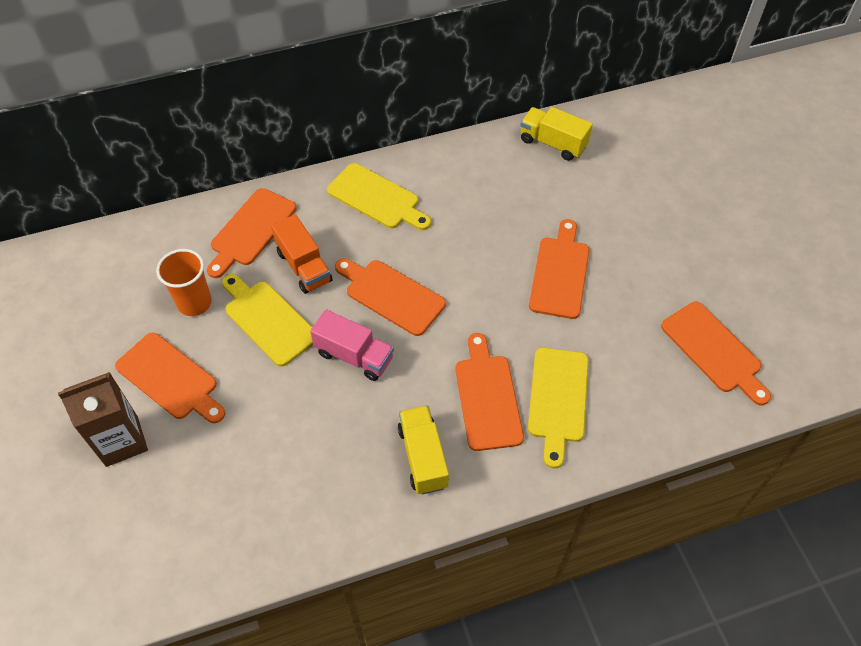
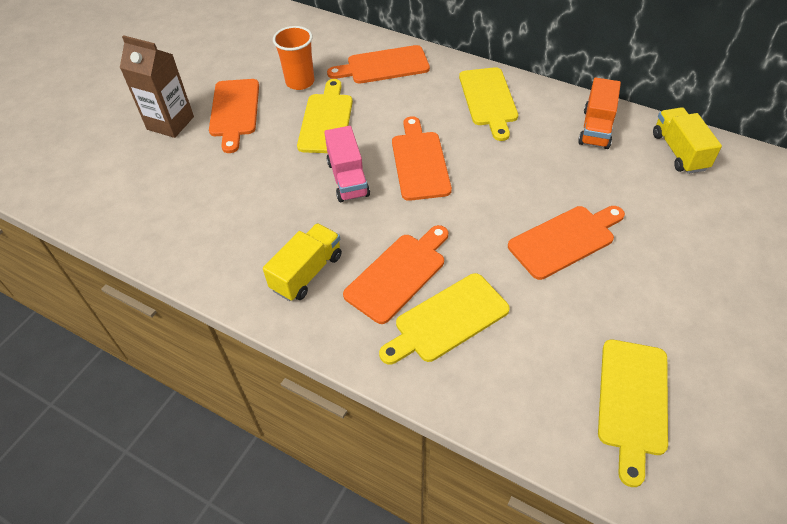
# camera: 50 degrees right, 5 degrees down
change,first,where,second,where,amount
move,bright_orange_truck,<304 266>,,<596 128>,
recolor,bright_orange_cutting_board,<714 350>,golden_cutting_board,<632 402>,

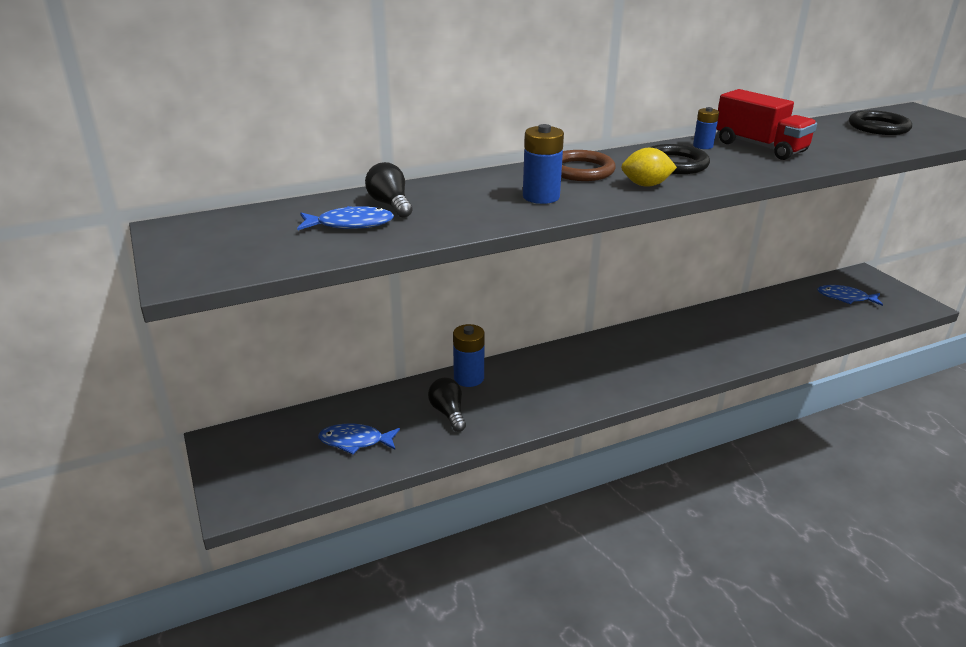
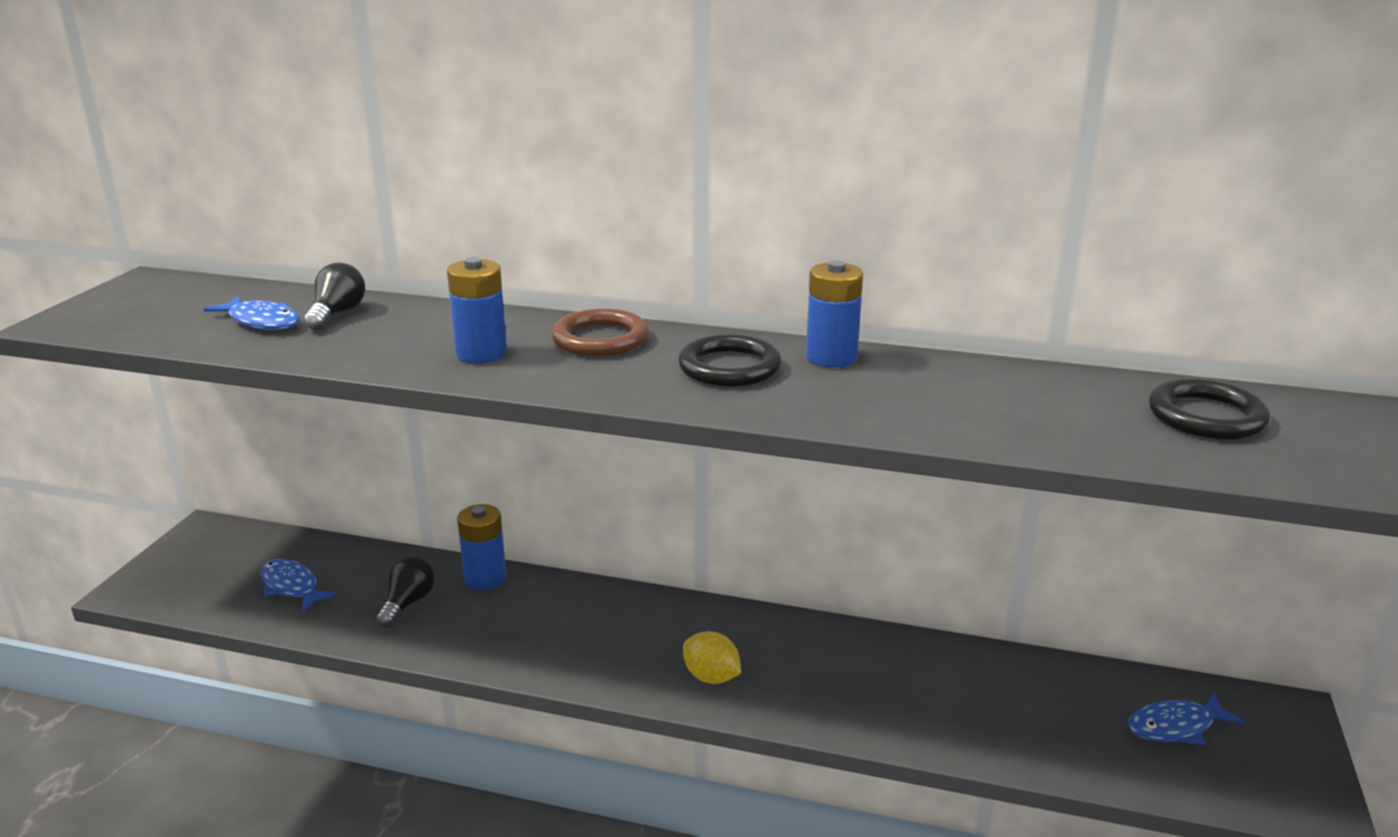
# camera: 40 degrees right, 5 degrees down
change,first,where,second,where,amount
move,golden_citrus_fruit,<646 185>,,<711 677>,
resize,royal_blue_AA_battery,<703 146>,,<831 357>,x1.60
delete,red_truck,<759 147>,,,
rotate,royal_blue_fish_figure,<845 298>,,<1175 727>,75 degrees counterclockwise

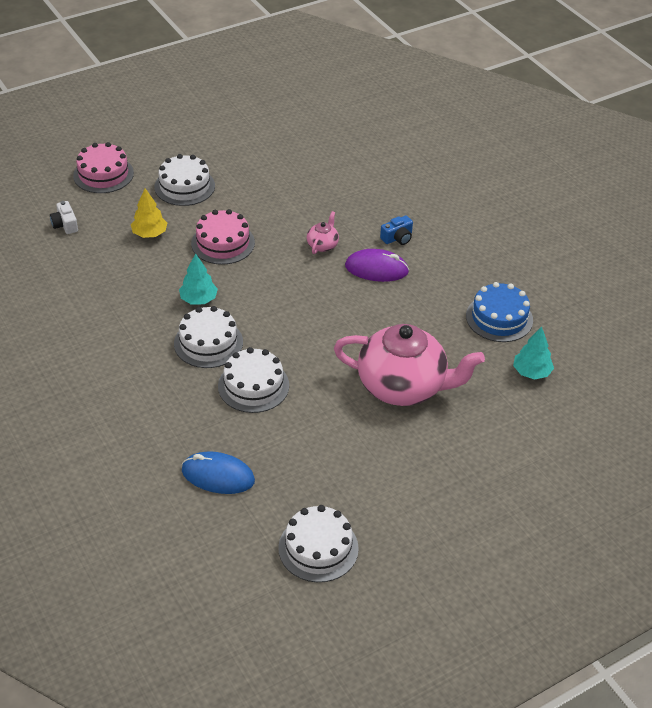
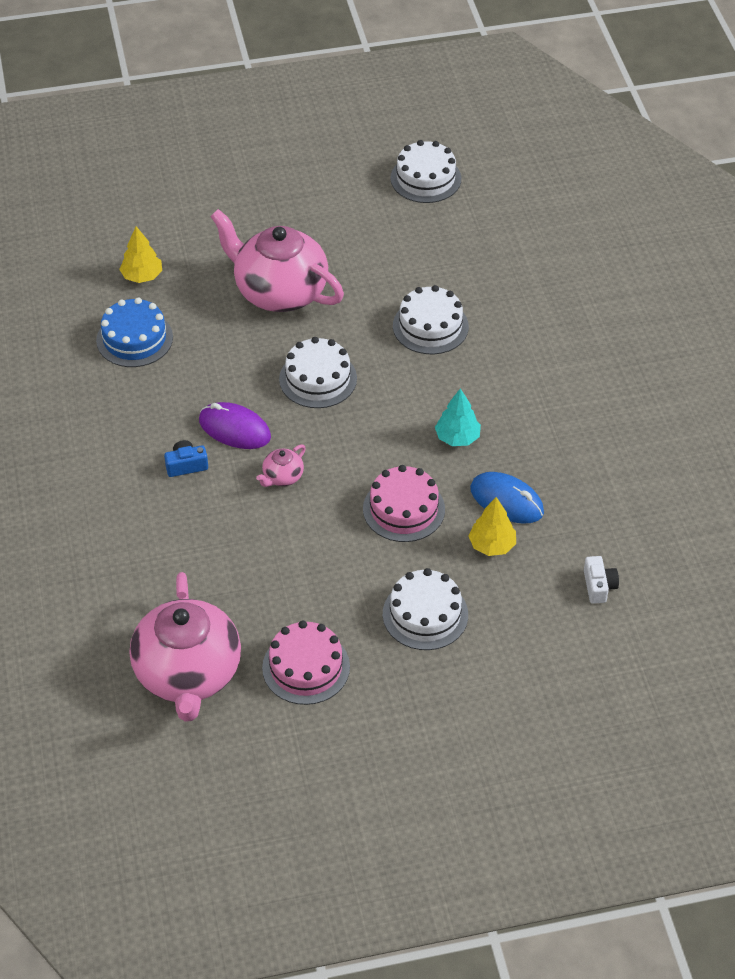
# camera: 160 degrees left, 5 degrees up
change,first,where,second,where,amount
move,pink_cake,<103 174>,,<306 667>,
move,snow-white_cake,<208 343>,,<318 379>,
move,royal_blue_mouse,<218 476>,,<506 501>,
recolor,turquoise_tree,<531 372>,golden_tree,<142 276>,
insert,,,pink_china_teapot,<188 674>,

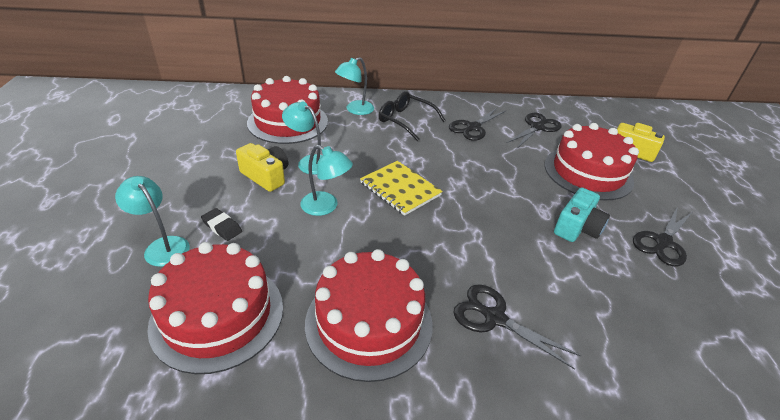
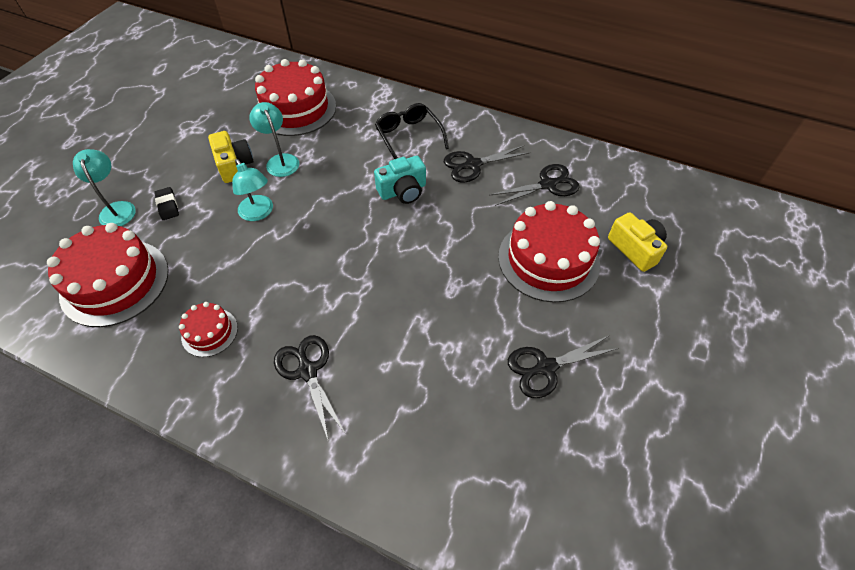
# camera: 30 degrees right, 15 degrees up
change,first,where,second,where,amount
resize,red_cake,<369 322>,,<209 332>,x0.50
delete,turquoise_lamp,<355 110>,,,
delete,golden_notebook,<400 189>,,,
move,turquoise_compact_camera,<577 228>,,<403 191>,

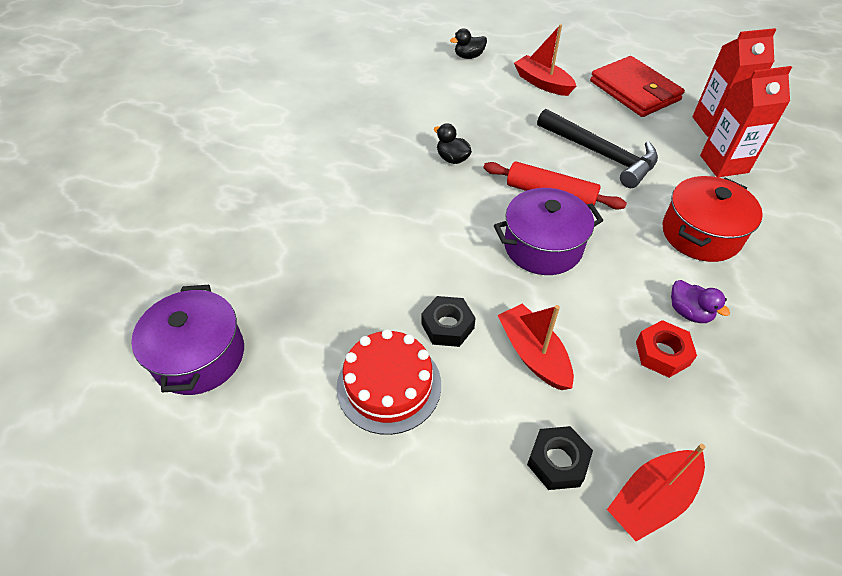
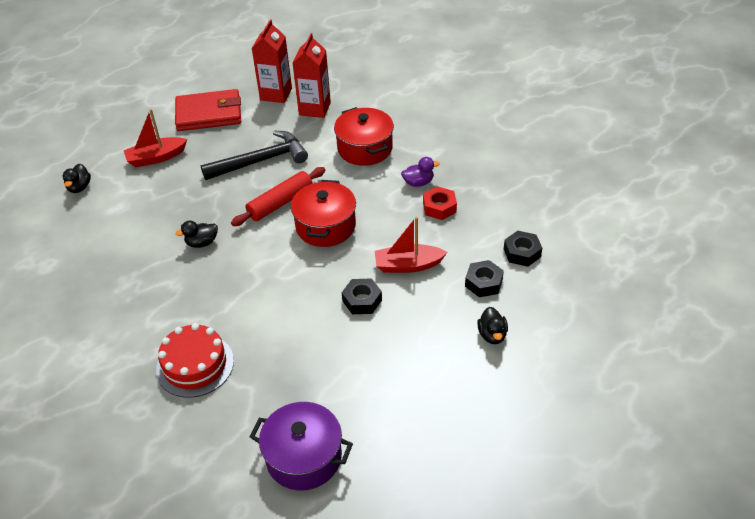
# camera: 65 degrees left, 5 degrees down
change,first,where,second,where,amount
move,red_cake,<389 385>,,<195 365>,
recolor,violet_cooking_pot,<543 246>,red_cooking_pot,<325 226>,
replace,red_boat,<652 499>,black_nut,<522 253>,
insert,,,black_toy_duck,<492 335>,

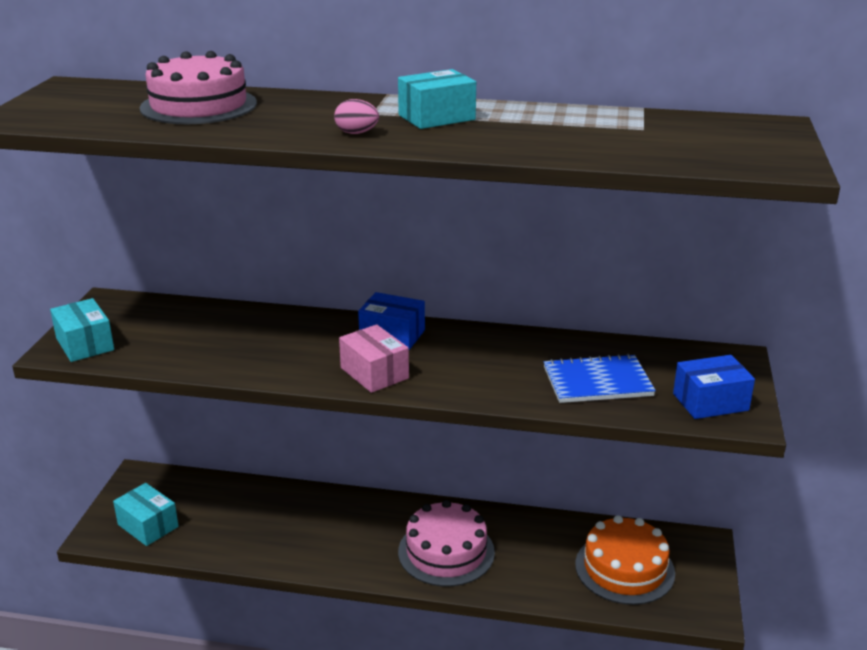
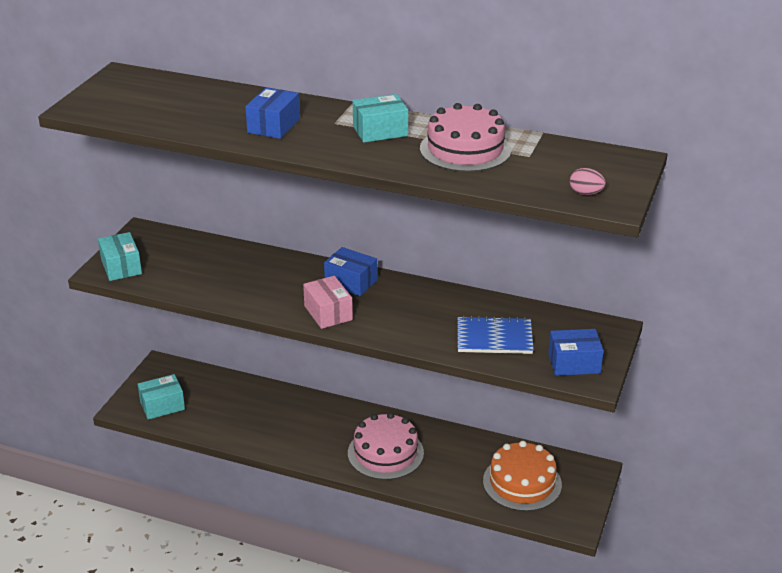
# camera: 10 degrees right, 5 degrees up
change,first,where,second,where,amount
rotate,turquoise_box,<148 525>,,<162 406>,75 degrees counterclockwise
move,pink_cake,<198 105>,,<465 149>,
move,pink_egg,<356 133>,,<585 193>,
insert,,,royal_blue_box,<273 126>,

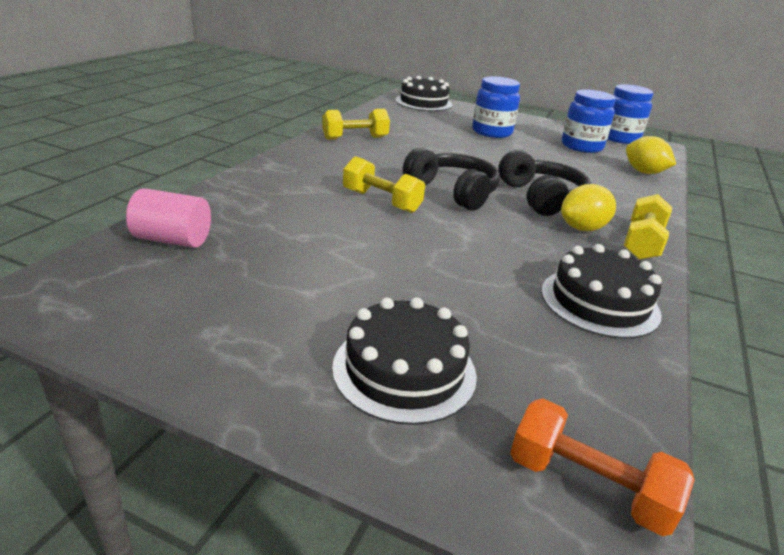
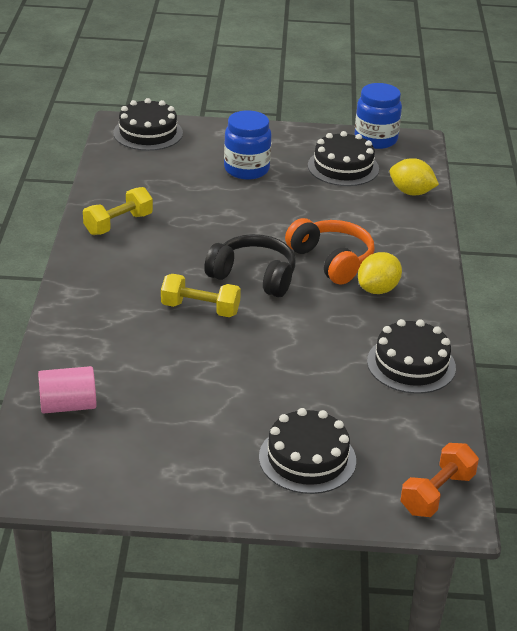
# camera: 20 degrees left, 5 degrees up
change,first,where,second,where,amount
recolor,black_headset,<541 198>,bright_orange_headset,<331 260>,
rotate,bright_orange_free_weight,<588 486>,,<437 493>,60 degrees counterclockwise
replace,royal_blue_jar,<581 146>,black_cake,<343 167>,
delete,golden_free_weight,<642 243>,,,

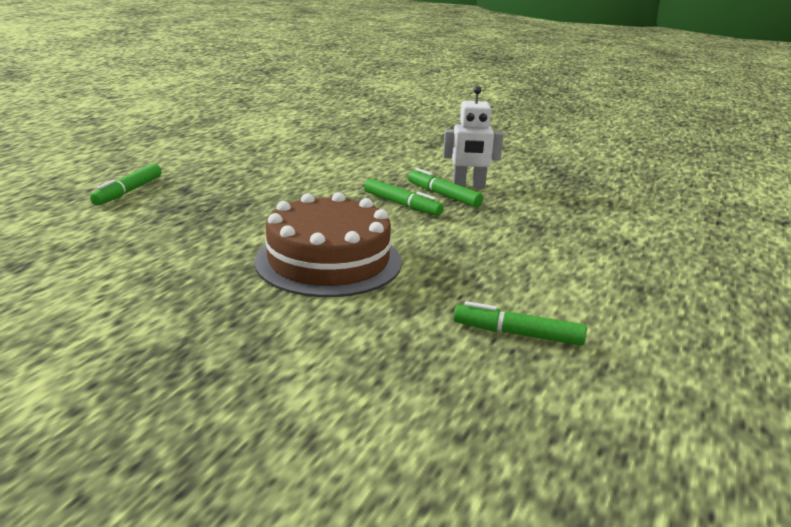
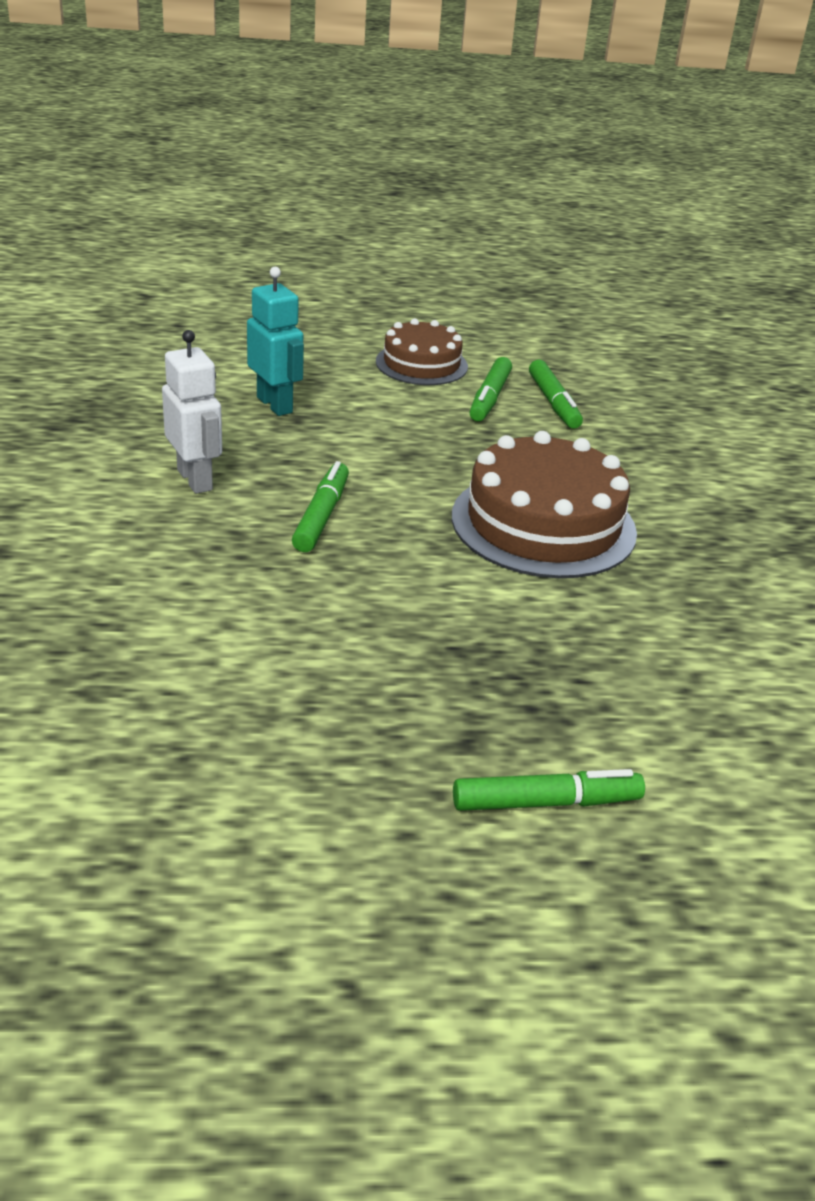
# camera: 120 degrees left, 10 degrees up
change,first,where,second,where,amount
move,green_felt_pen,<443 195>,,<489 398>,
insert,,,turquoise_toy_robot,<275 405>,
insert,,,russet_cake,<421 364>,

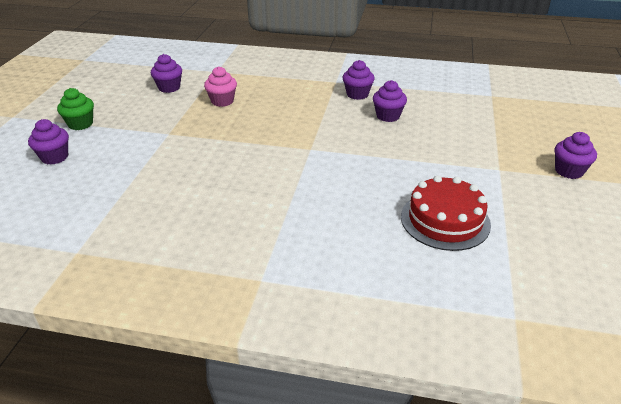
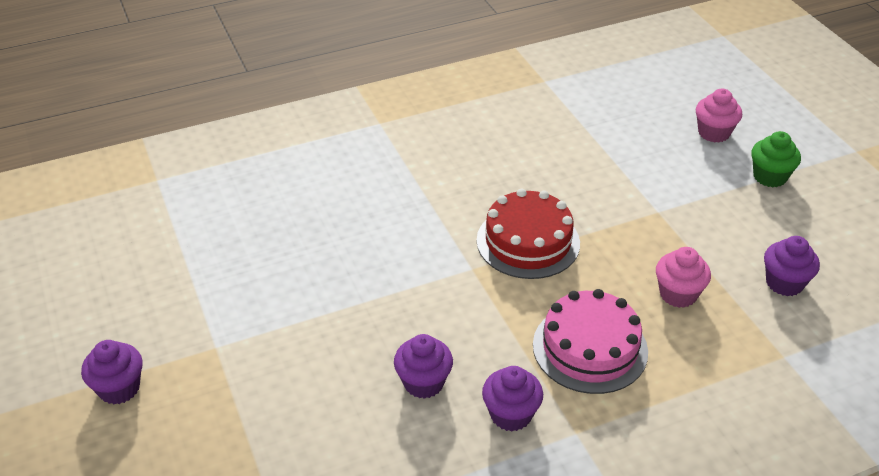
# camera: 145 degrees right, 5 degrees up
change,first,where,second,where,amount
recolor,violet_muffin,<55 157>,pink_muffin,<714 133>,
move,red_cake,<445 220>,,<528 242>,
insert,,,pink_cake,<590 348>,

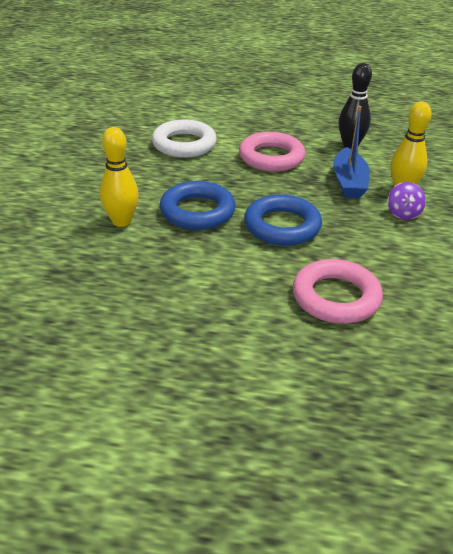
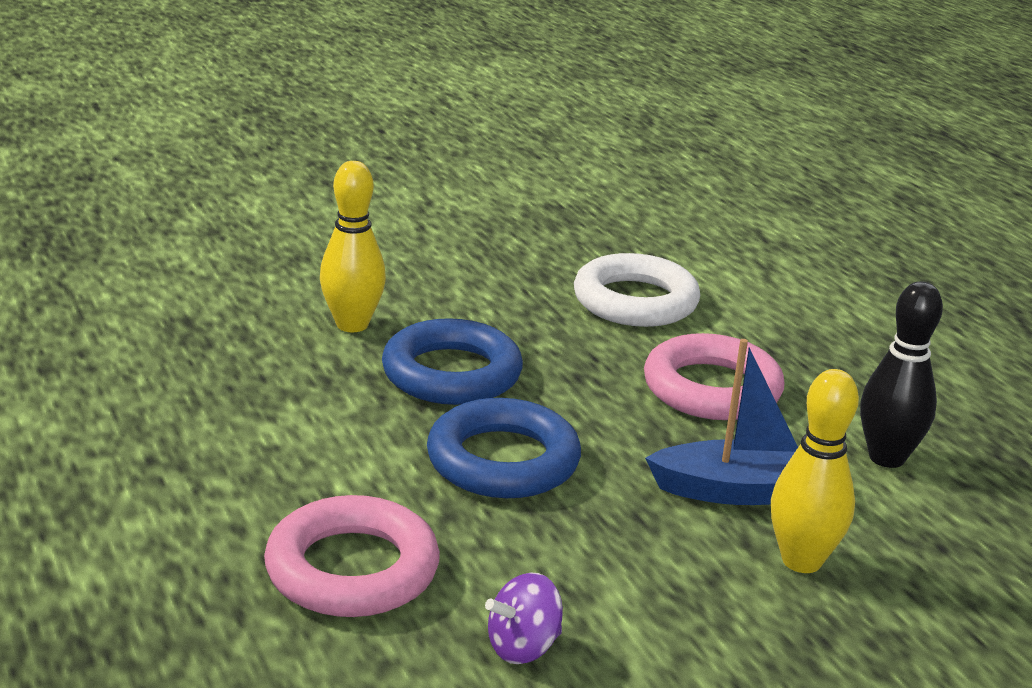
# camera: 55 degrees right, 10 degrees down
change,first,where,second,where,amount
rotate,royal_blue_boat,<349 182>,,<741 491>,150 degrees counterclockwise
move,violet_toy_top,<403 213>,,<523 647>,

